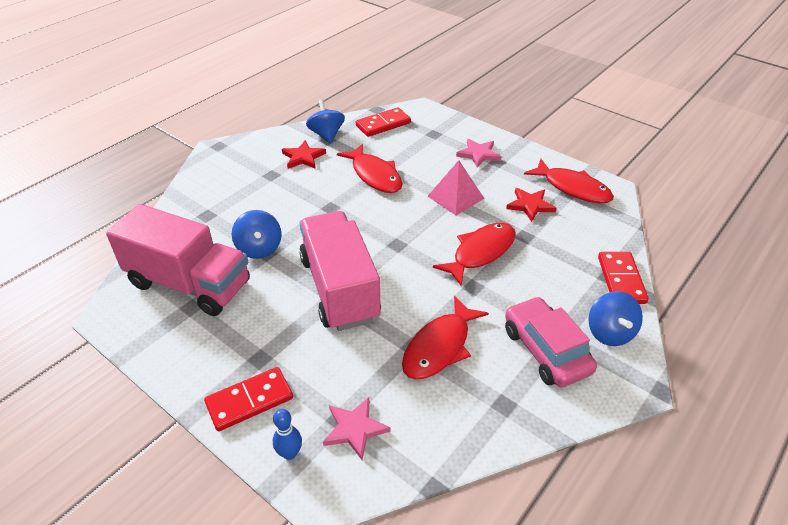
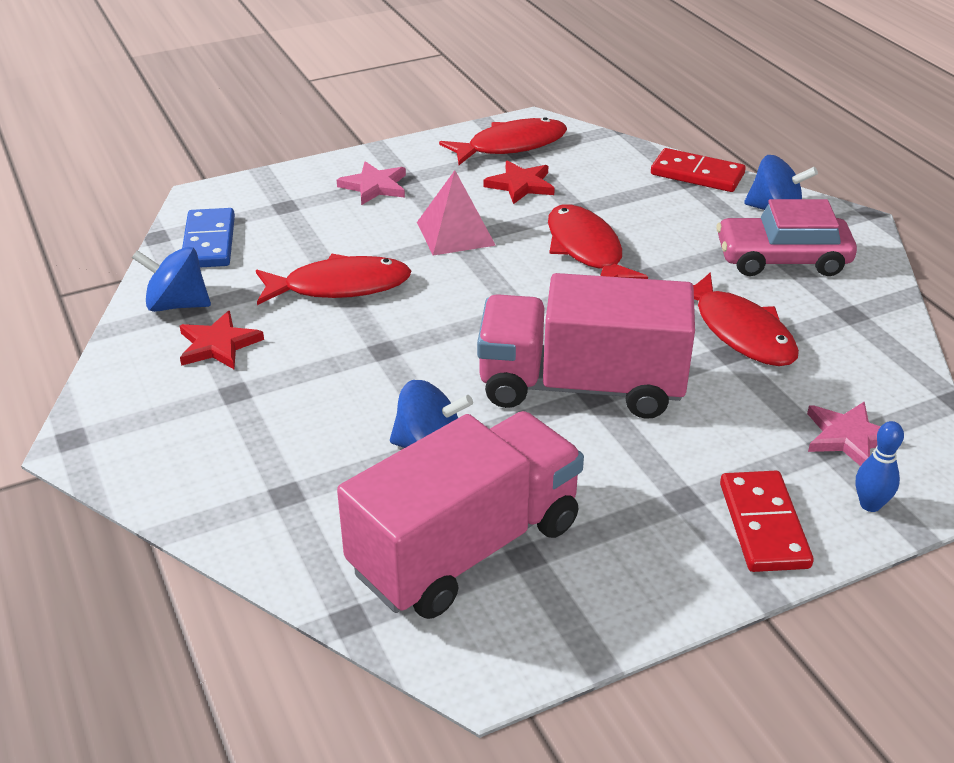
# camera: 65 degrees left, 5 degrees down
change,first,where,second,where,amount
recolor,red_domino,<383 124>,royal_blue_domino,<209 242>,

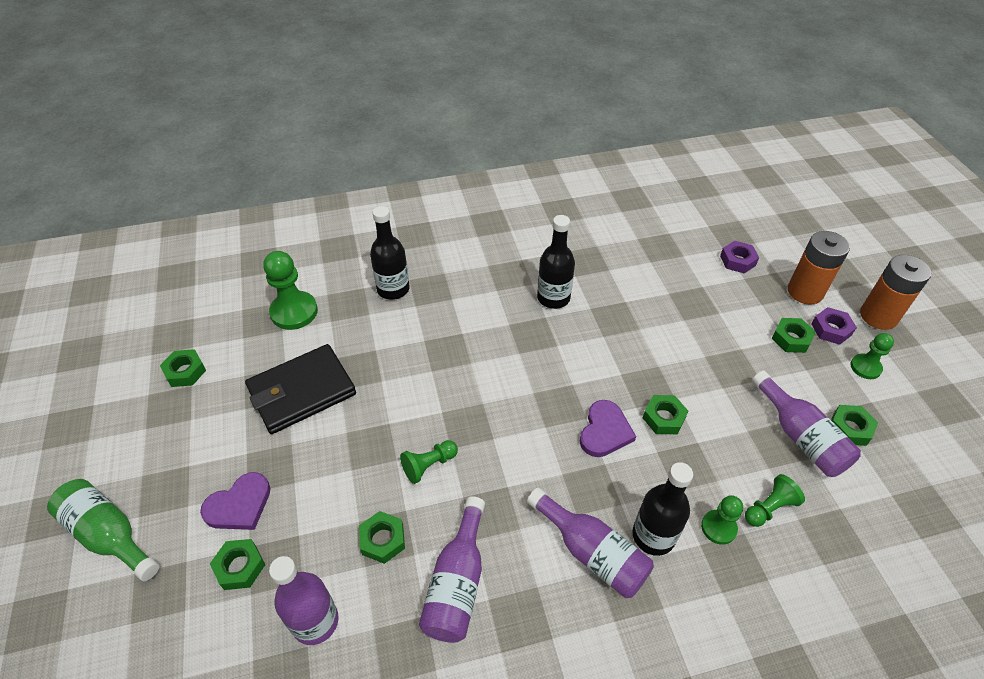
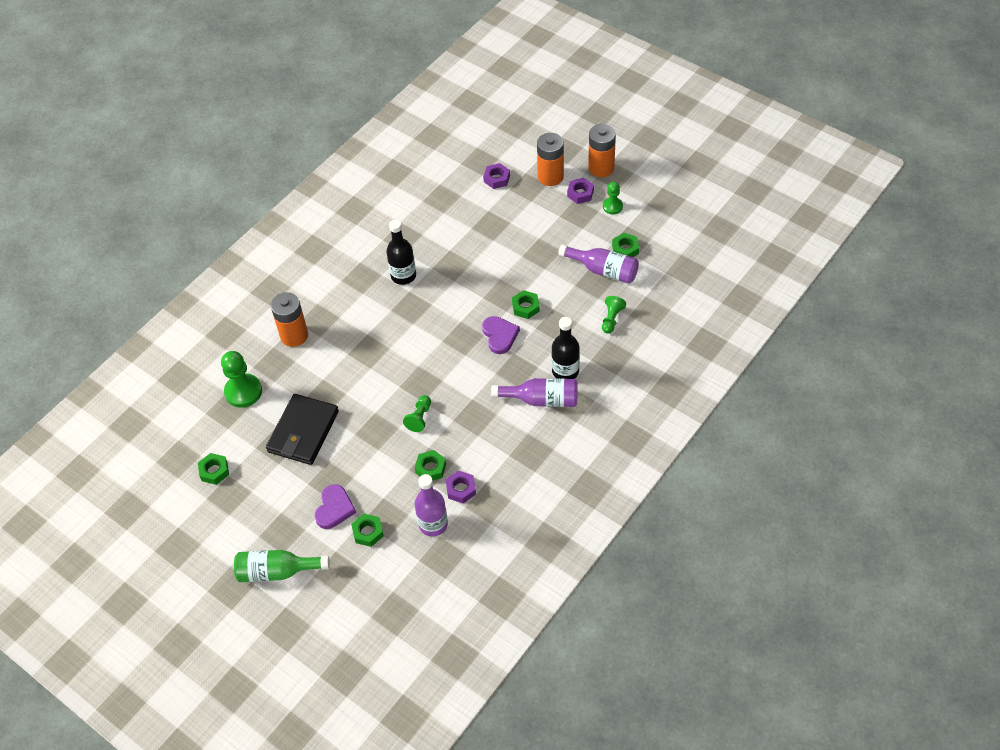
# camera: 35 degrees left, 5 degrees up
change,first,where,second,where,amount
replace,black_flask,<393 289>,bright_orange_AA_battery,<294 335>,
delete,violet_flask,<457 583>,,,
delete,green_pawn,<718 528>,,,
delete,green_nut,<791 339>,,,
insert,,,violet_nut,<461 489>,

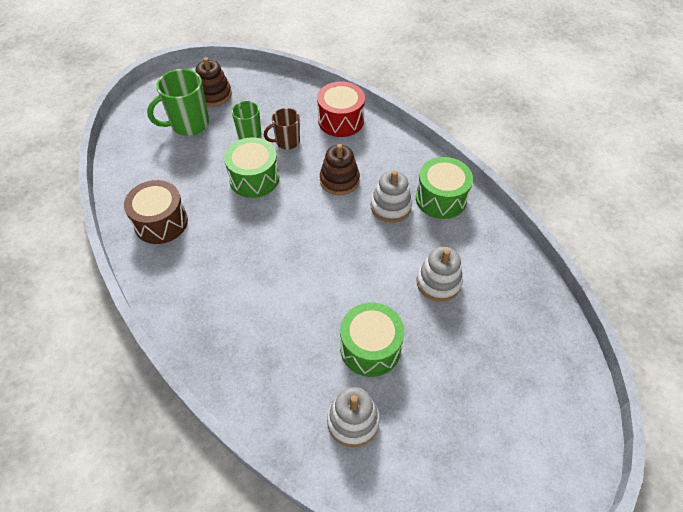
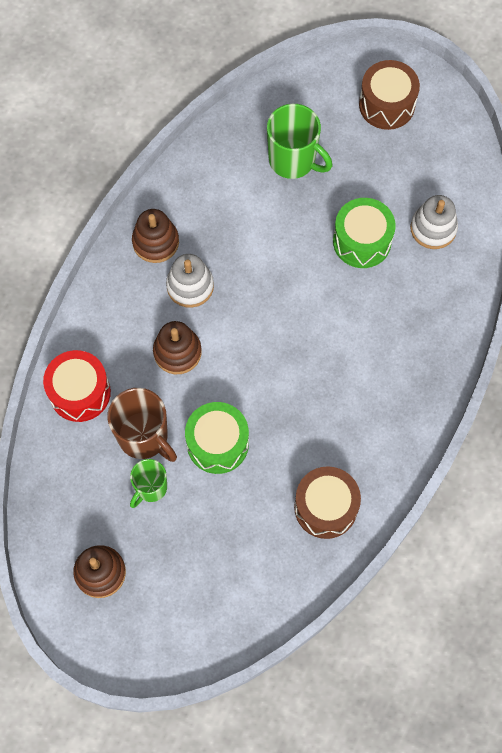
# camera: 115 degrees left, 15 degrees up
change,first,where,second,where,amount
move,green_tea_mug,<189 124>,,<293 160>,
resize,russet_tea_mug,<287 142>,,<144 437>,x1.61
replace,green_drum,<441 198>,russet_ring_stacker,<155 242>,
delete,snow-white_ring_stacker,<438 282>,,,
insert,,,russet_drum,<386 105>,

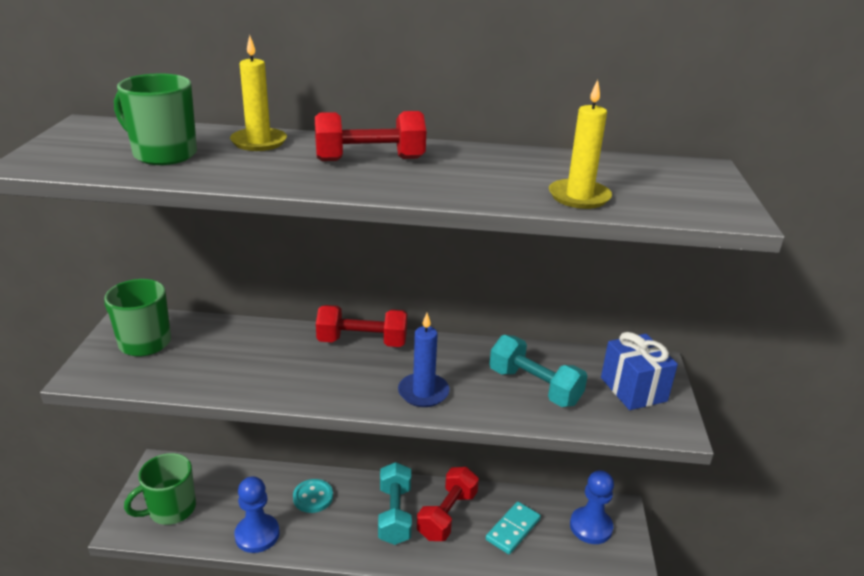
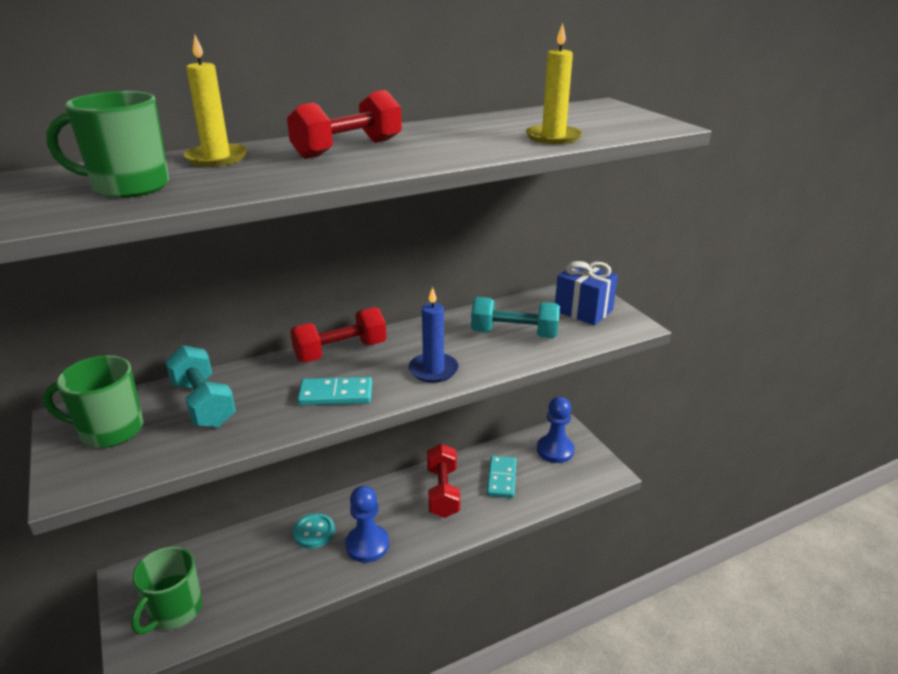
# camera: 30 degrees left, 0 degrees up
change,first,where,second,where,amount
move,royal_blue_pawn,<257 534>,,<367 545>,
move,turquoise_free_weight,<395 514>,,<204 403>,
insert,,,turquoise_domino,<336 394>,

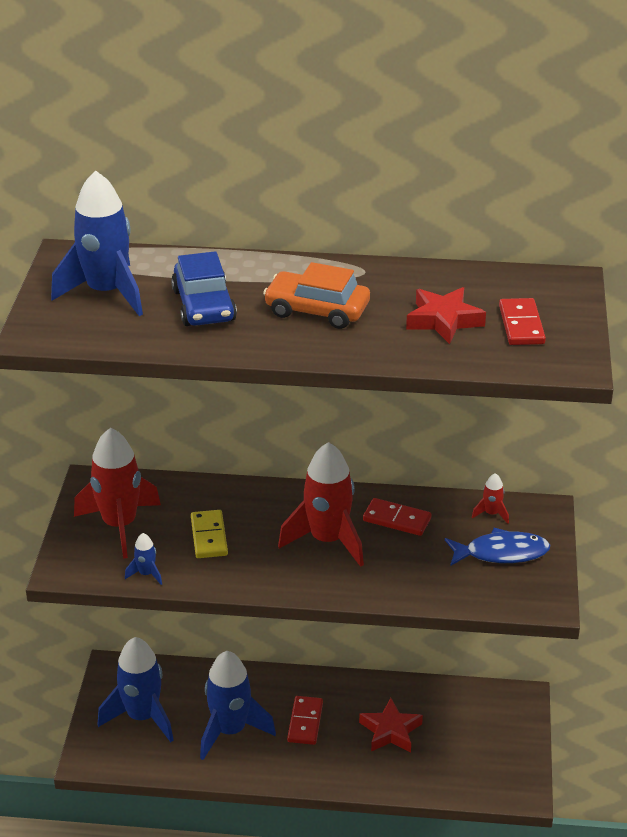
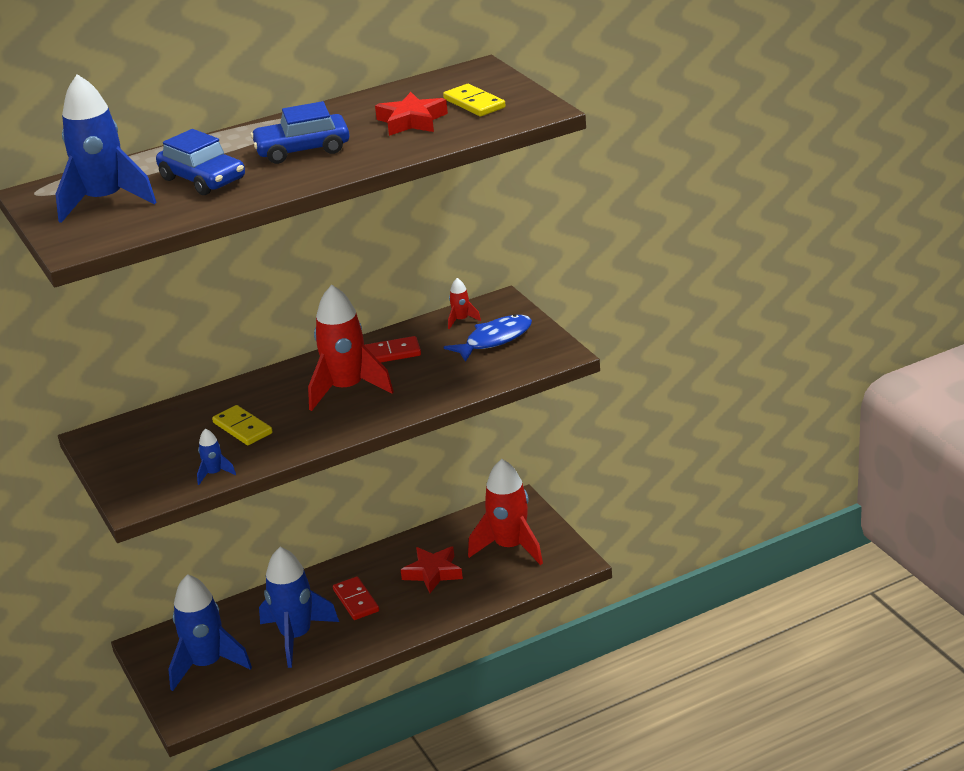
# camera: 30 degrees left, 5 degrees down
change,first,where,second,where,amount
move,red_toy_rocket,<119 525>,,<510 547>,
recolor,bright_orange_automobile,<317 310>,royal_blue_automobile,<302 150>,
recolor,red_domino,<521 325>,golden_domino,<474 103>,

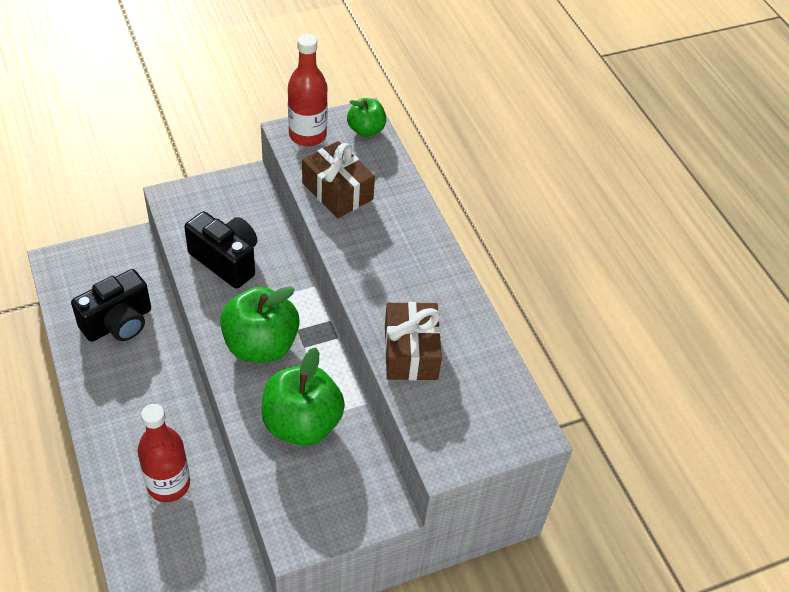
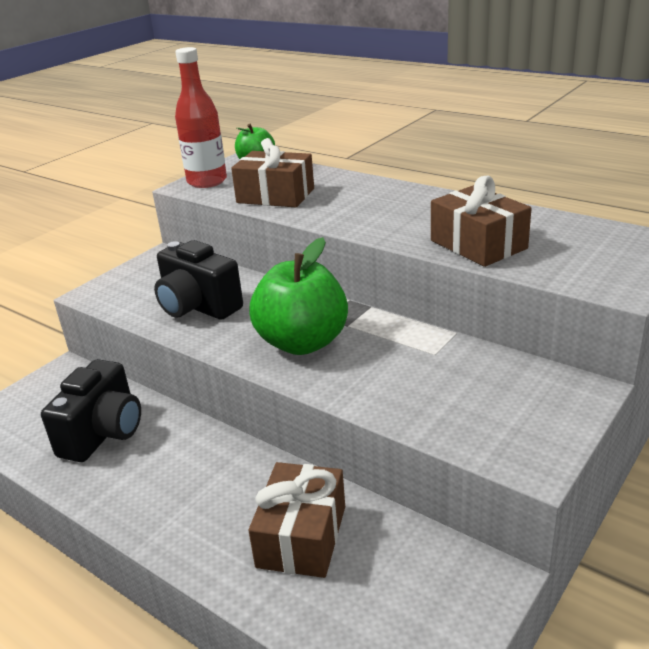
# camera: 25 degrees left, 20 degrees down
change,first,where,second,where,amount
replace,red_flask,<168 484>,russet_wrapped_gift,<302 536>,
rotate,black_compact_camera,<226 261>,,<198 307>,150 degrees counterclockwise
delete,green_apple,<302 423>,,,

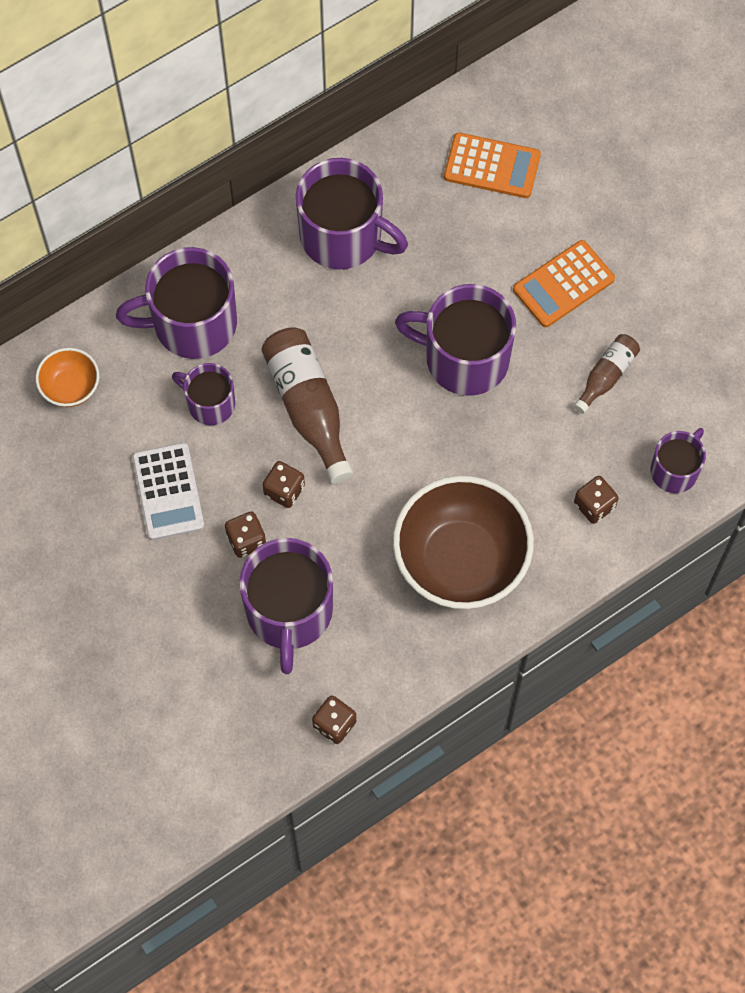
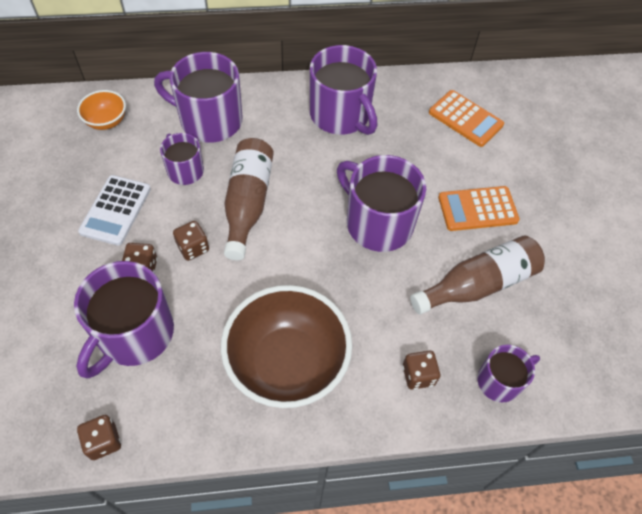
# camera: 25 degrees right, 10 degrees down
change,first,where,second,where,amount
resize,russet_flask,<606 376>,,<478 284>,x1.77

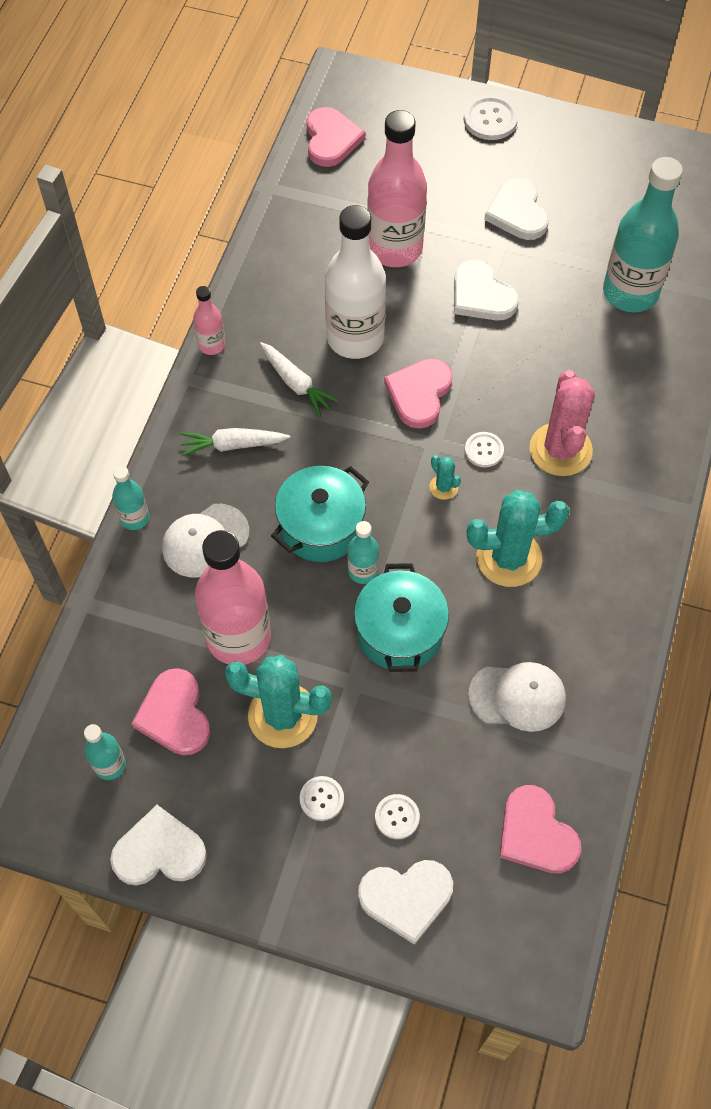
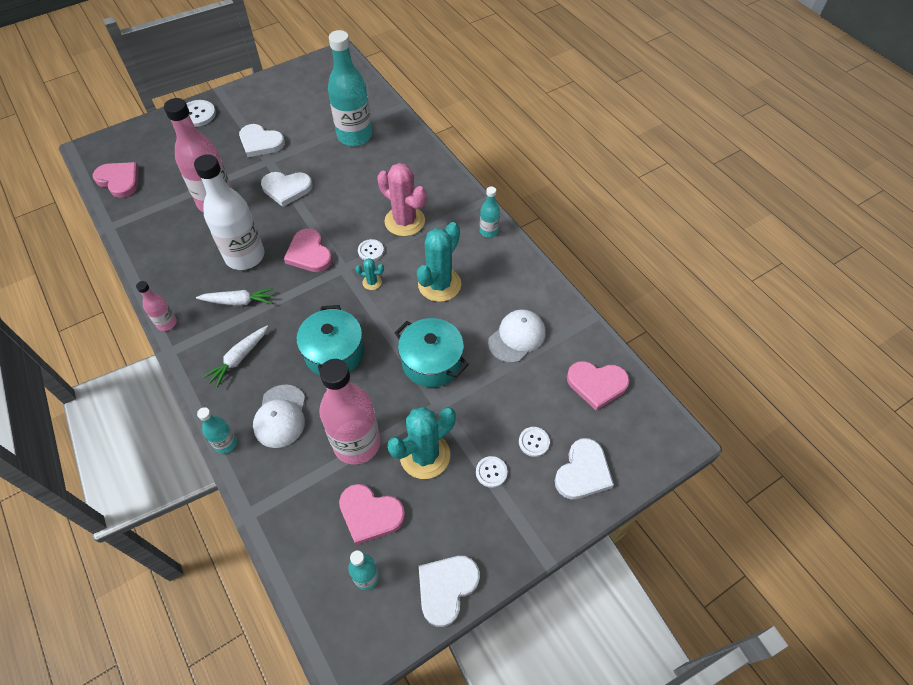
# camera: 50 degrees left, 5 degrees down
change,first,where,second,where,amount
move,turquoise_flask,<363 571>,,<488 231>,

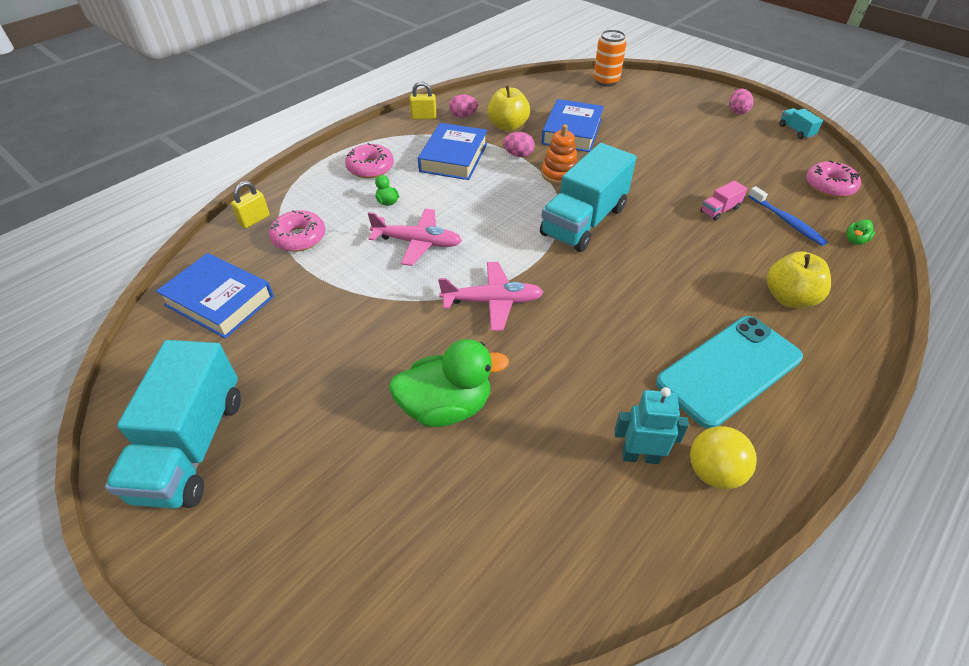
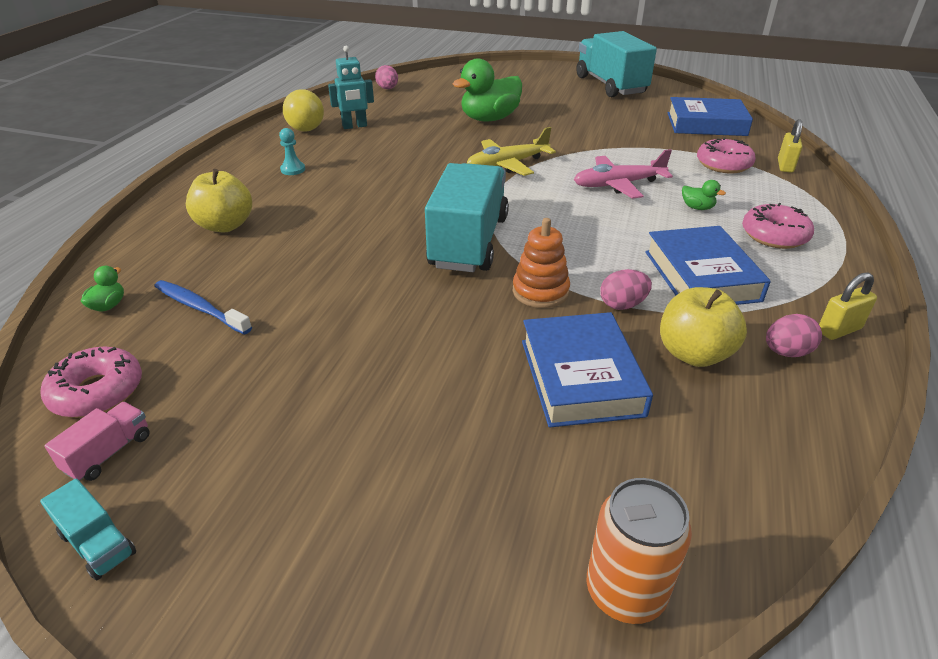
# camera: 155 degrees right, 10 degrees down
change,first,where,second,where,amount
recolor,pink_aeroplane,<492 301>,golden_aeroplane,<507 165>,
replace,turquoise_phone,<729 370>,turquoise_pawn,<293 169>,
move,pink_truck,<719 210>,,<108 453>,
move,pink_egg,<737 111>,,<387 89>,

